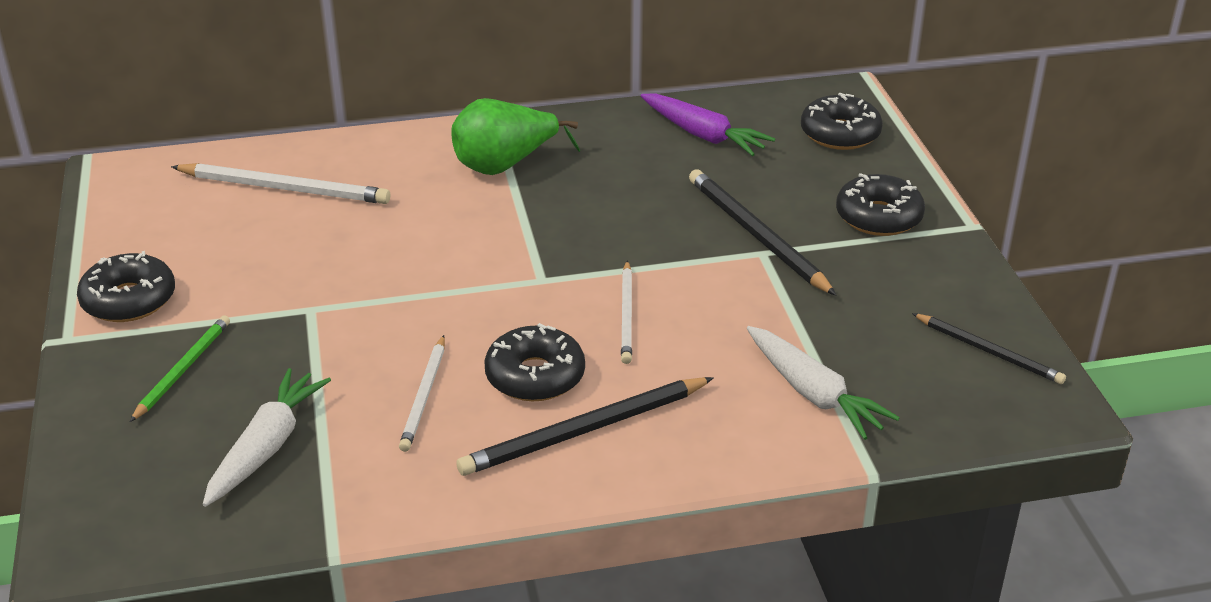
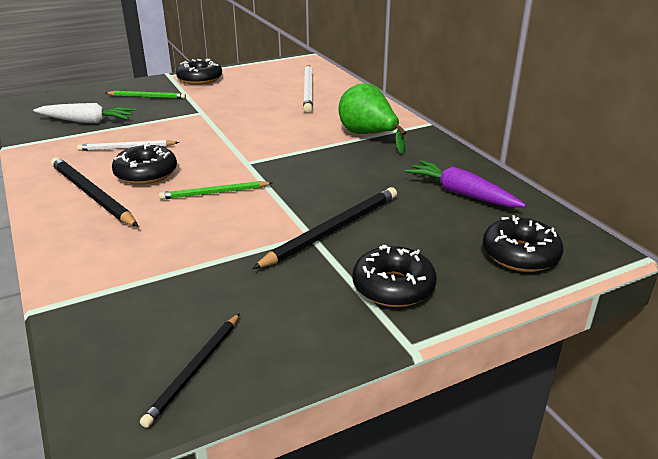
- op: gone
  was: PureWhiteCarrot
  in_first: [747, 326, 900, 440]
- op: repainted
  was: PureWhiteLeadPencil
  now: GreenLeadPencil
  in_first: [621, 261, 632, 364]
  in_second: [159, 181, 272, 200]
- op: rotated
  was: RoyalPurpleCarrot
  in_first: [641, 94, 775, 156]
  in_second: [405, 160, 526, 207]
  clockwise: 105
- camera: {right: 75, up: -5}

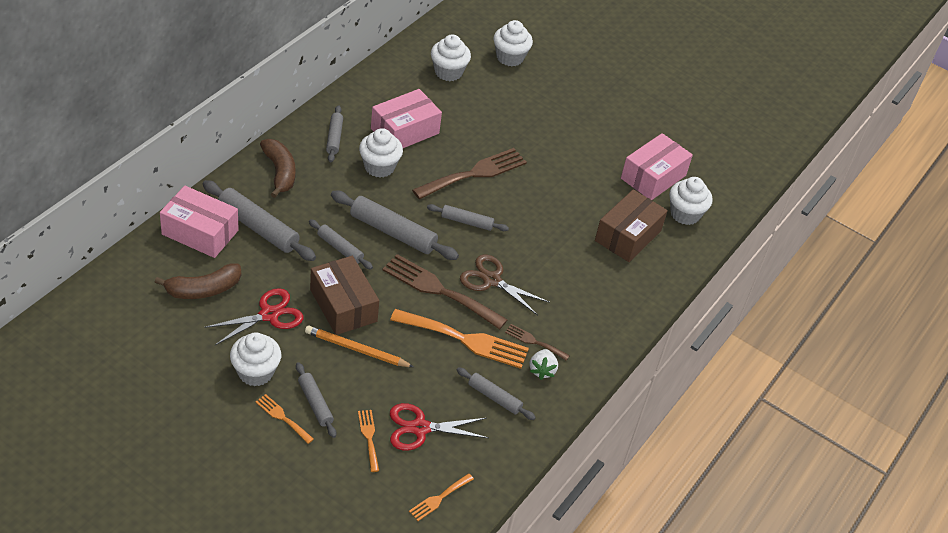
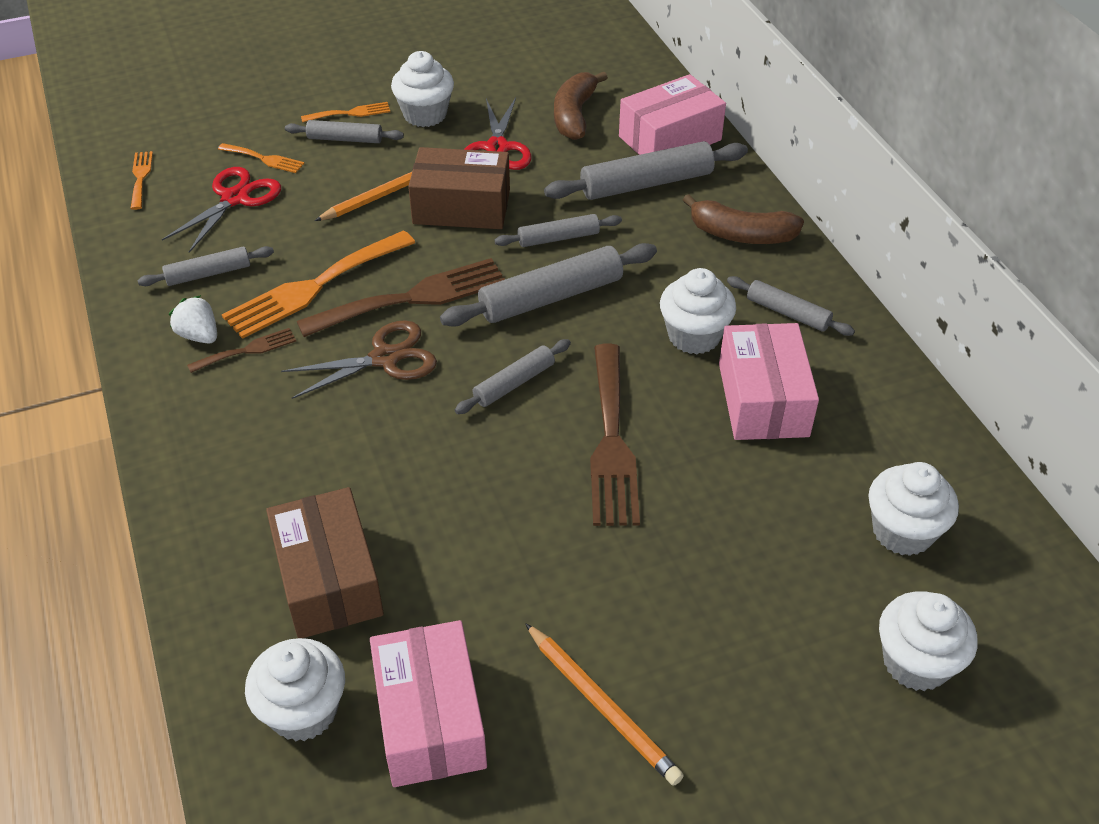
- op: new
  now: OrangeColouredLeadPencil
  in_second: [525, 623, 684, 786]
- camera: {right: 130, up: 0}

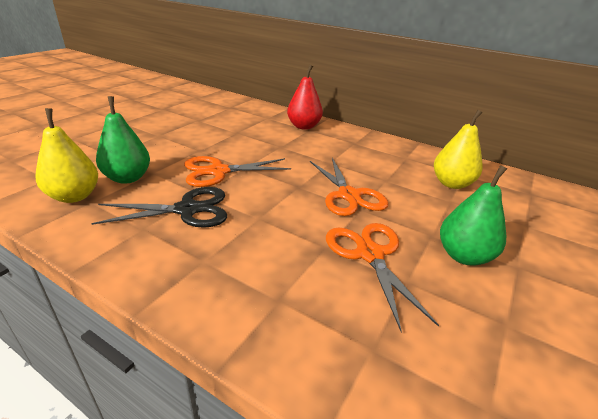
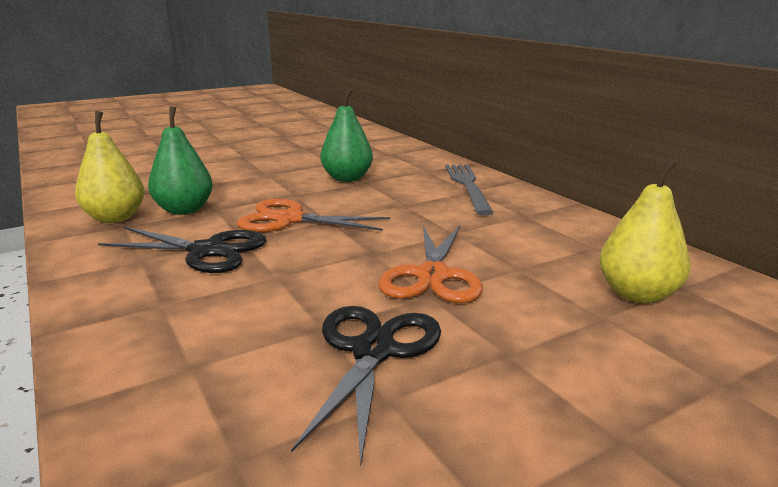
- op: shifted
  was: GreenPearFruit
  in_first: [440, 165, 507, 266]
  in_second: [320, 88, 373, 182]
- op: swapped
  was: CrimsonPearFruit
  now: GreyDinnerFork
  in_first: [287, 65, 323, 130]
  in_second: [445, 165, 494, 216]
- op: repainted
  was: OrangeColouredShears
  now: EbonyShears
  in_first: [326, 223, 439, 332]
  in_second: [291, 306, 441, 466]
- camera: {right: 30, up: -10}

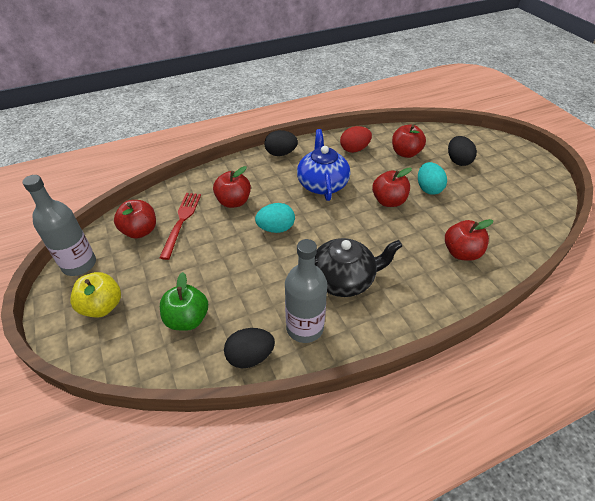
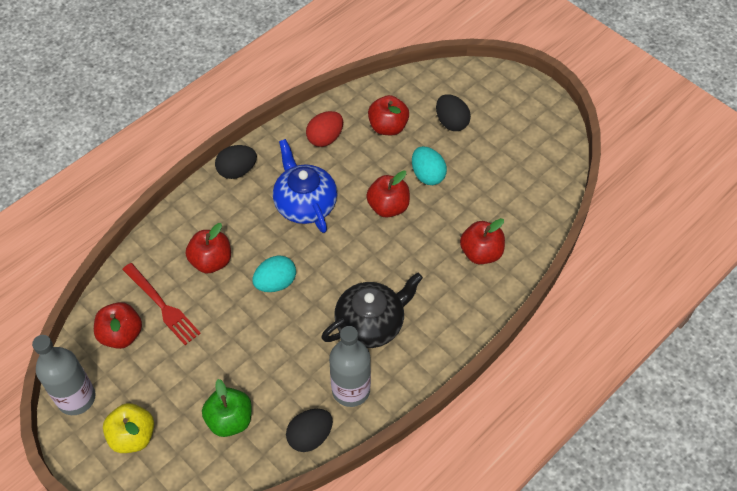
- op: rotated
  was: CrimsonDinnerFork
  in_first: [159, 193, 201, 260]
  in_second: [122, 263, 201, 345]
  clockwise: 150
- camera: {right: -20, up: 10}

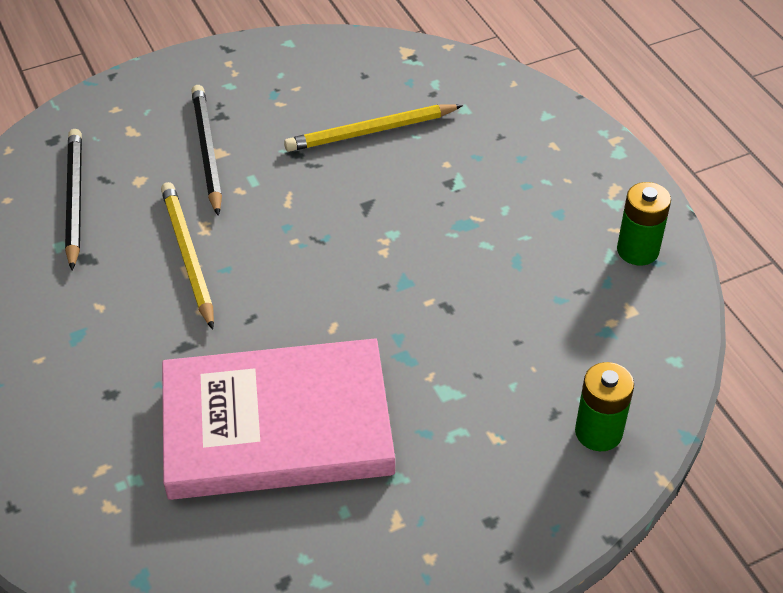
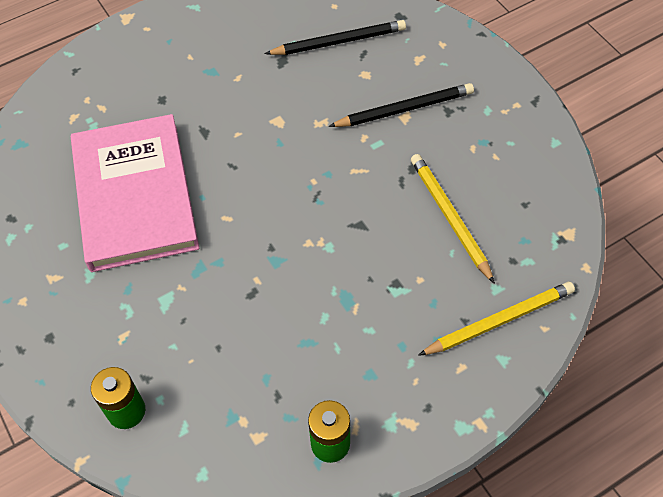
- op: shifted
  was: BrightYellowLeadPencil
  in_first: [161, 182, 214, 330]
  in_second: [418, 282, 575, 356]
- camera: {right: 85, up: 10}

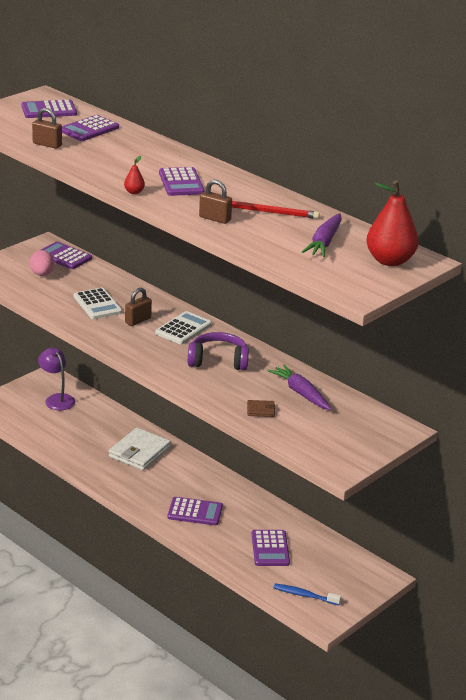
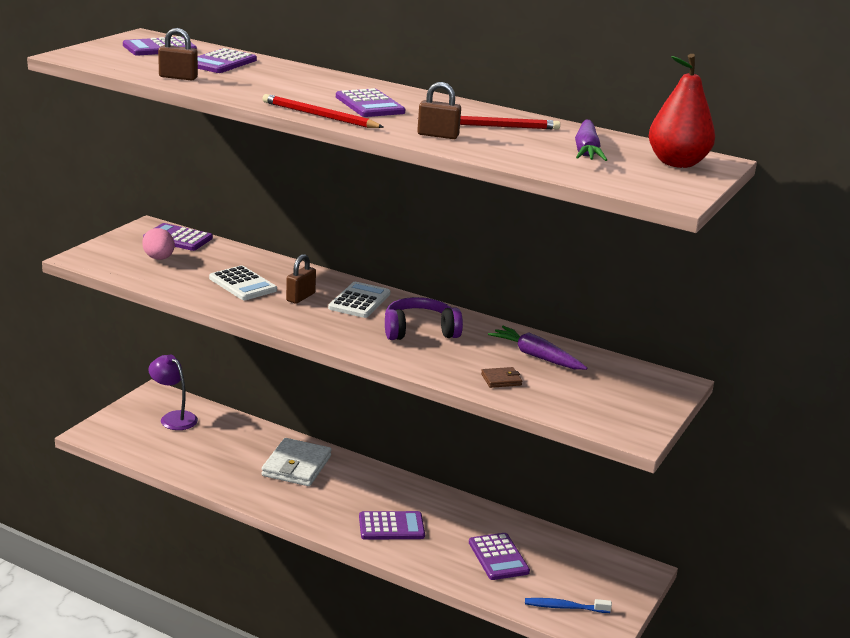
- op: swapped
  was: CrimsonPearFruit
  now: CrimsonLeadPencil
  in_first: [124, 156, 145, 194]
  in_second: [262, 94, 383, 128]
- camera: {right: -15, up: -5}

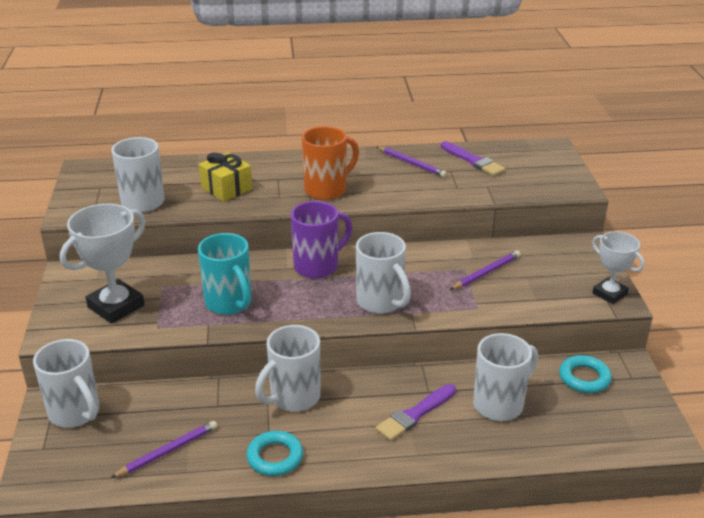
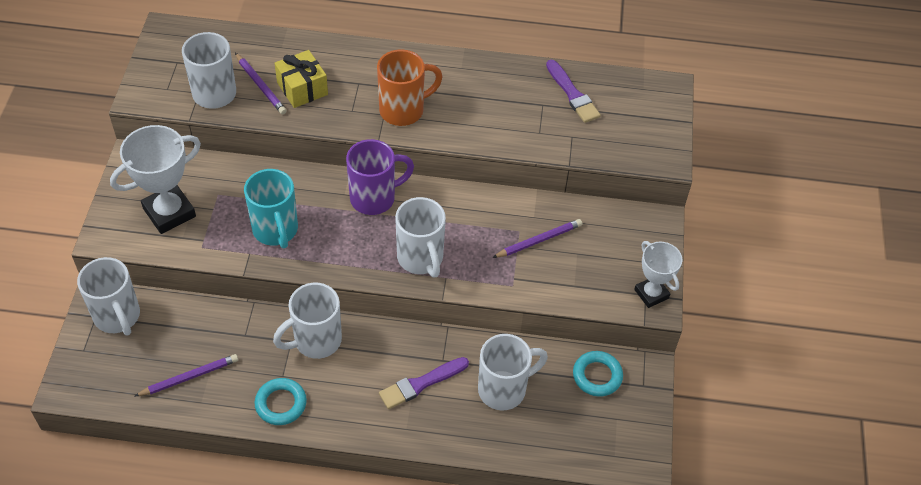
- op: shifted
  was: RoyalPurpleLeadPencil
  in_first: [376, 146, 447, 178]
  in_second: [235, 53, 287, 114]
- camera: {right: 10, up: 20}

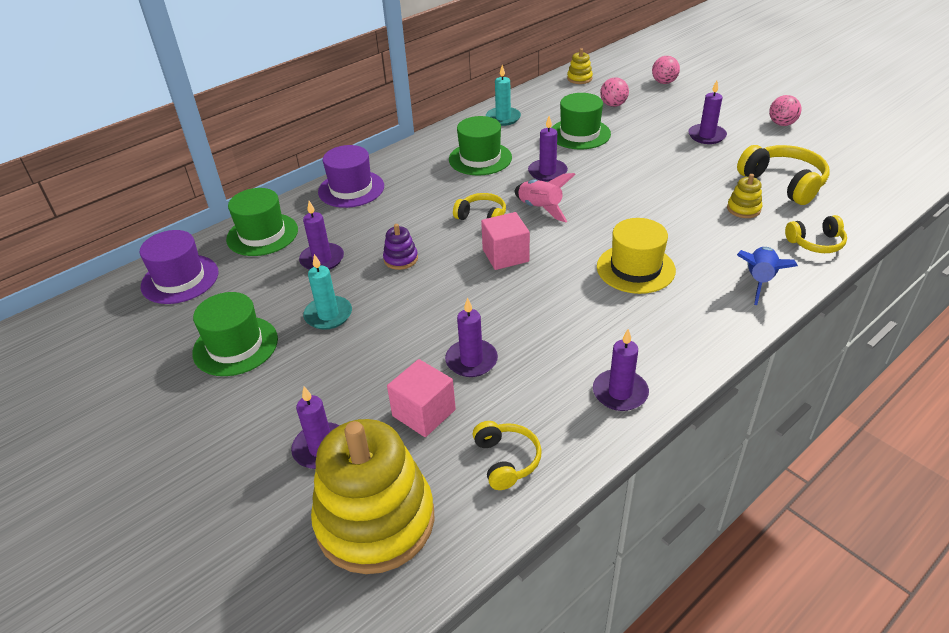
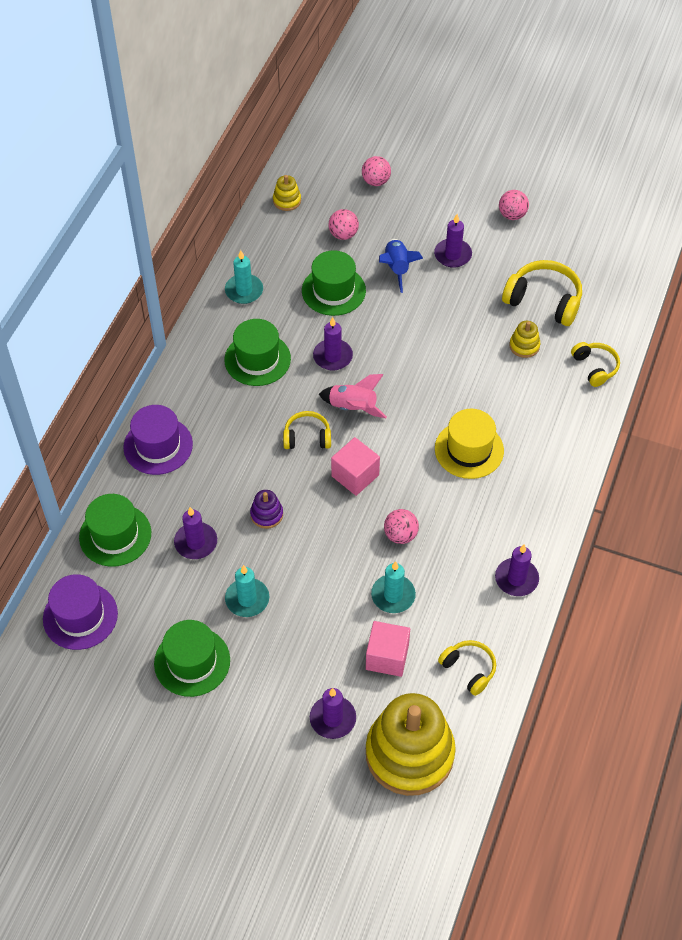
- op: new
  now: PinkSphere
  in_second: [384, 509, 419, 544]
- op: shifted
  was: RoyalBlueRocket
  in_first: [737, 247, 798, 305]
  in_second: [379, 239, 423, 293]
- op: repainted
  was: RoyalPurplePillarCandle
  now: AquaPillarCandle
  in_first: [445, 298, 498, 377]
  in_second: [371, 561, 416, 613]
- op: rotated
  was: BrightYellowHeadset
  in_first: [785, 215, 847, 253]
  in_second: [571, 342, 620, 387]
  clockwise: -75
- camera: {right: -30, up: 15}

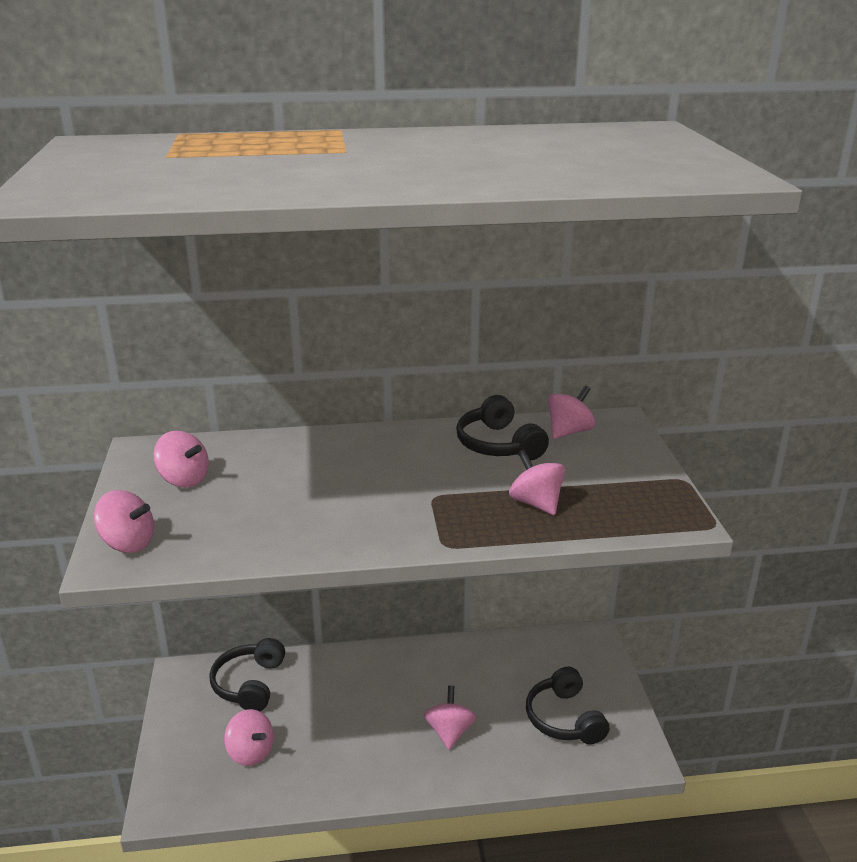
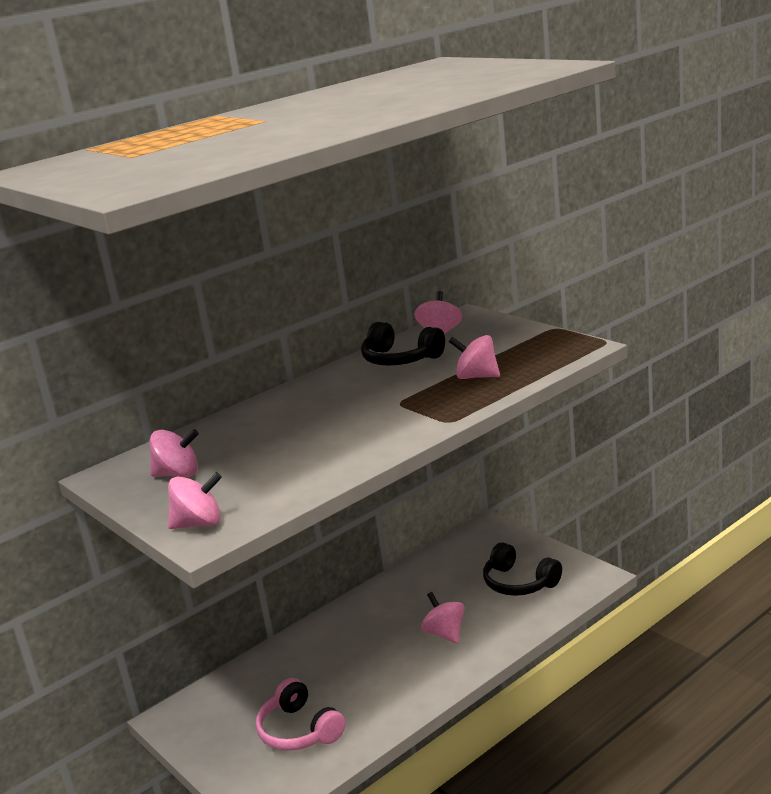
- op: gone
  was: EbonyHeadset
  in_first: [209, 638, 285, 711]
- op: swapped
  was: PinkSpinningTop
  now: PinkHeadset
  in_first: [224, 709, 274, 766]
  in_second: [256, 678, 345, 751]
- camera: {right: -30, up: -5}

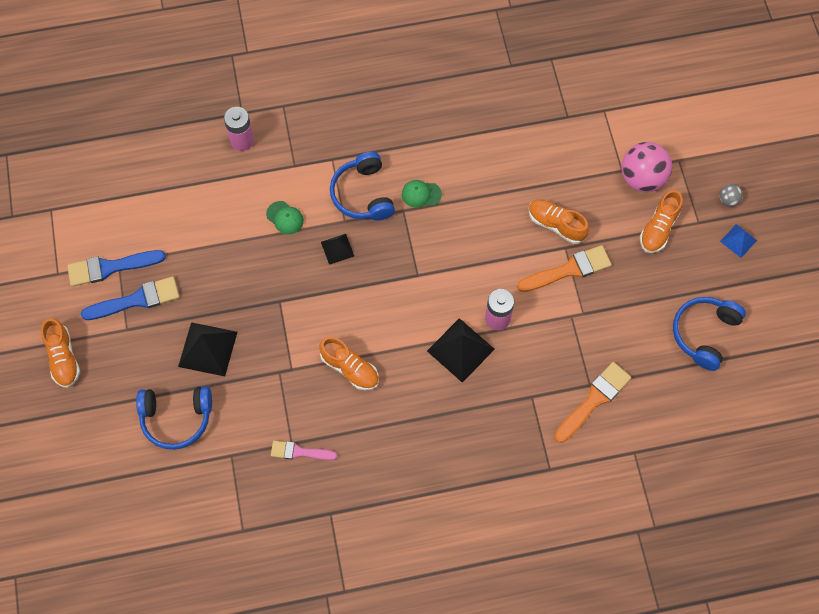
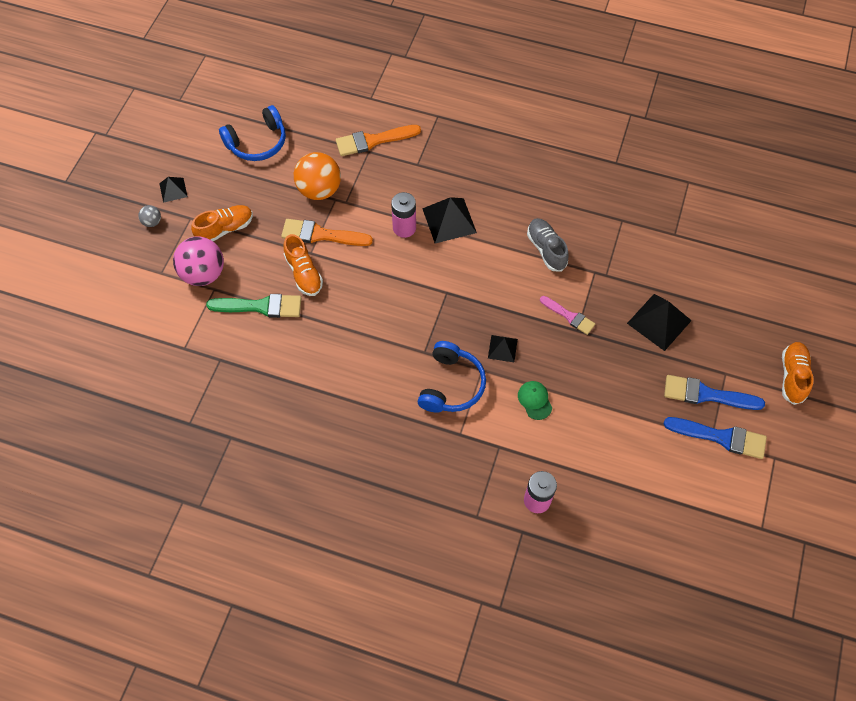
- op: gone
  was: RoyalBlueHeadset
  in_first: [136, 386, 212, 450]
- op: gone
  was: GreenBaseballCap
  in_first: [402, 180, 442, 208]
- op: new
  now: GreenBrush
  in_second: [206, 294, 301, 318]
- op: new
  now: OrangeColouredSphere
  in_second: [294, 152, 341, 200]
- op: shifted
  was: PinkBrush
  in_first: [271, 441, 337, 460]
  in_second: [540, 296, 595, 335]
- op: repainted
  was: OrangeColouredSneaker
  now: GreySneaker
  in_first: [319, 337, 379, 390]
  in_second: [527, 218, 569, 272]
- op: repainted
  was: RoyalBlueSolidPyramid
  now: EbonySolidPyramid
  in_first: [720, 224, 757, 258]
  in_second: [159, 177, 188, 203]
- camera: {right: -150, up: -5}

